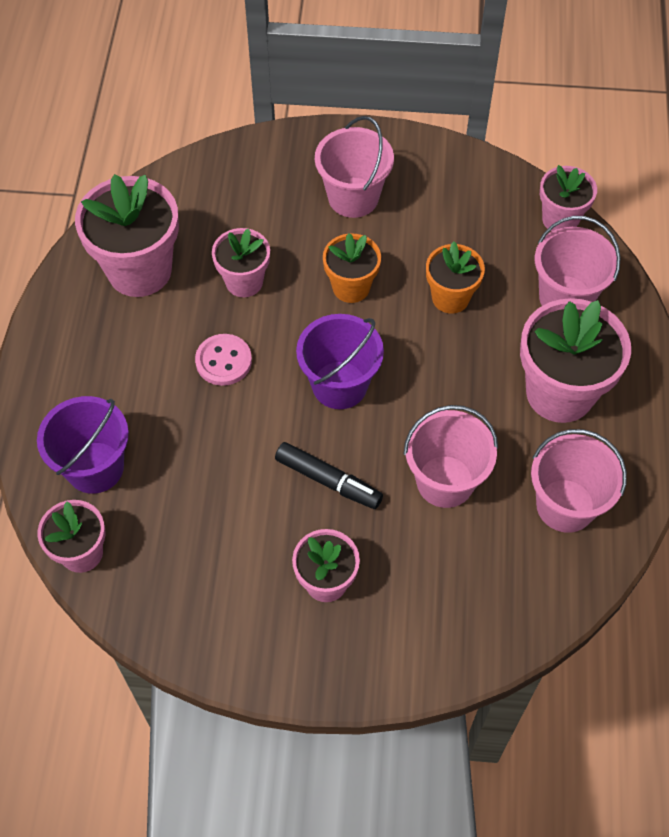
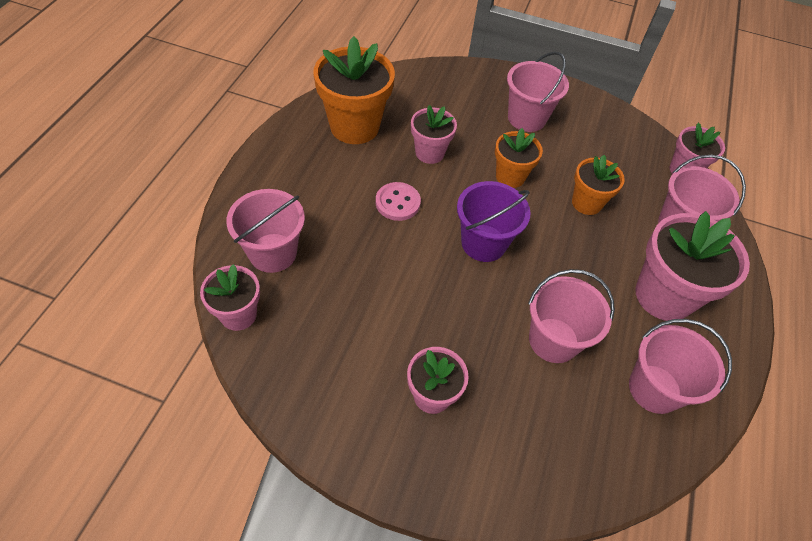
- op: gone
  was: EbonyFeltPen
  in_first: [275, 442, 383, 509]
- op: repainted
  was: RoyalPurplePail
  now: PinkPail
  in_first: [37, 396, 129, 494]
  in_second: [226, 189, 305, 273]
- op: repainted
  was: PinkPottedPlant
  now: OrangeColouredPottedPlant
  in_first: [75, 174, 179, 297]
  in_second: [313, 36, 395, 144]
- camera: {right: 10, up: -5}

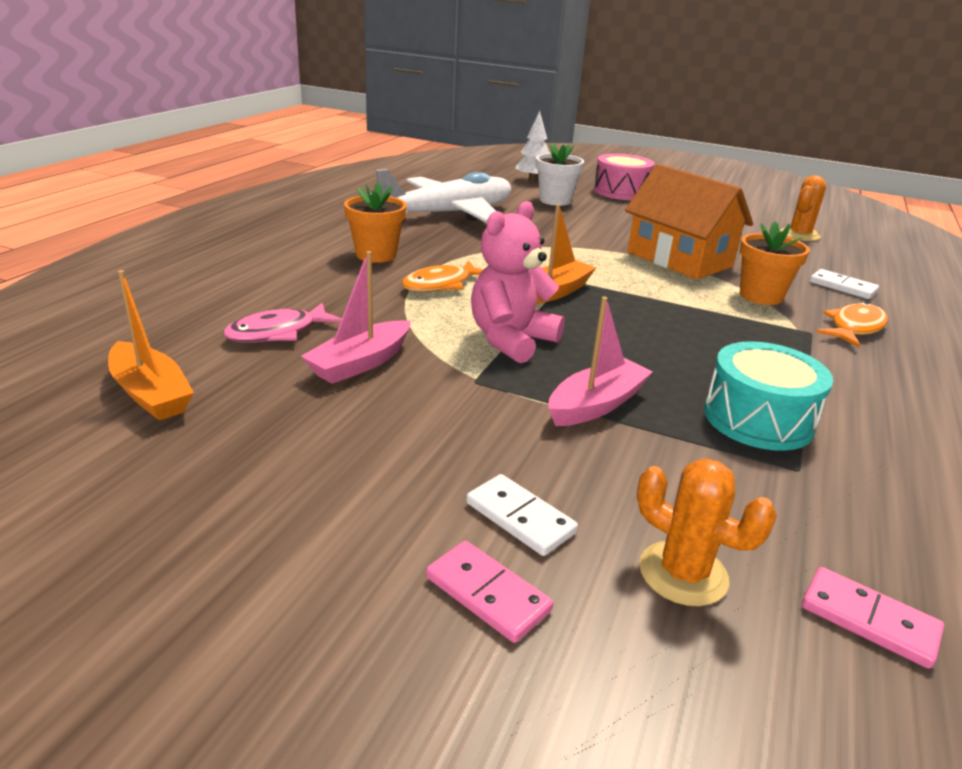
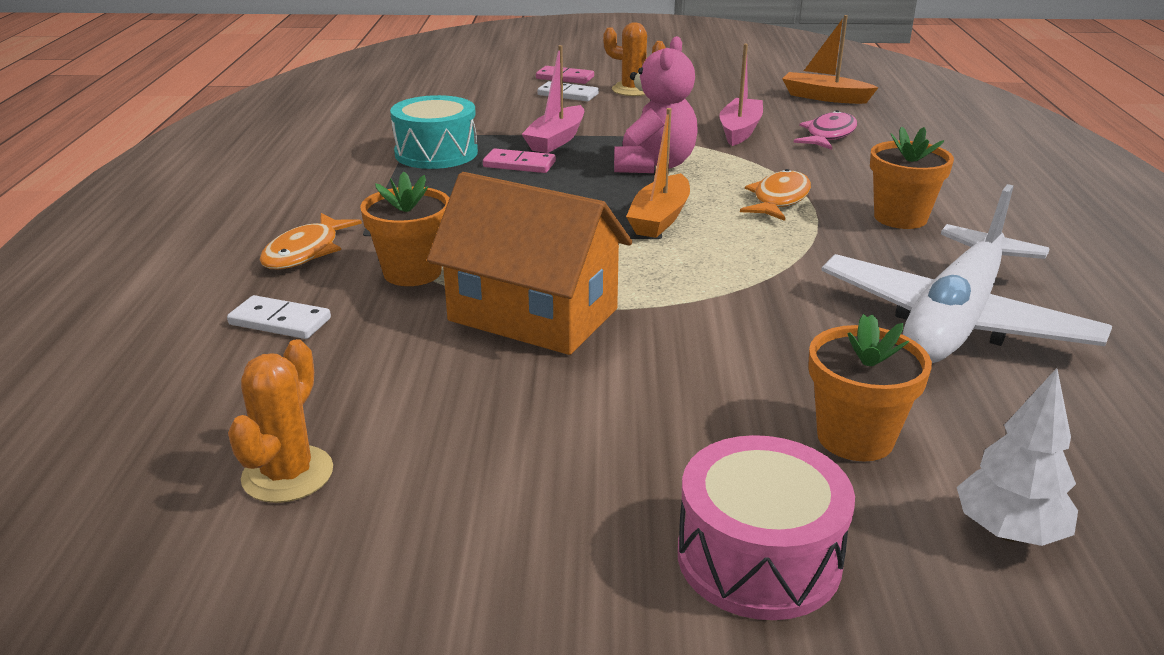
- op: shifted
  was: OrangeColouredPricklyPlant
  in_first: [637, 458, 777, 606]
  in_second: [603, 22, 666, 96]
- op: shifted
  was: PinkDominoPiece
  in_first: [802, 567, 944, 669]
  in_second: [483, 149, 556, 173]
- op: repainted
  was: PureWhitePottedPlant
  now: OrangeColouredPottedPlant
  in_first: [536, 143, 584, 206]
  in_second: [808, 314, 932, 461]
- camera: {right: 160, up: 0}

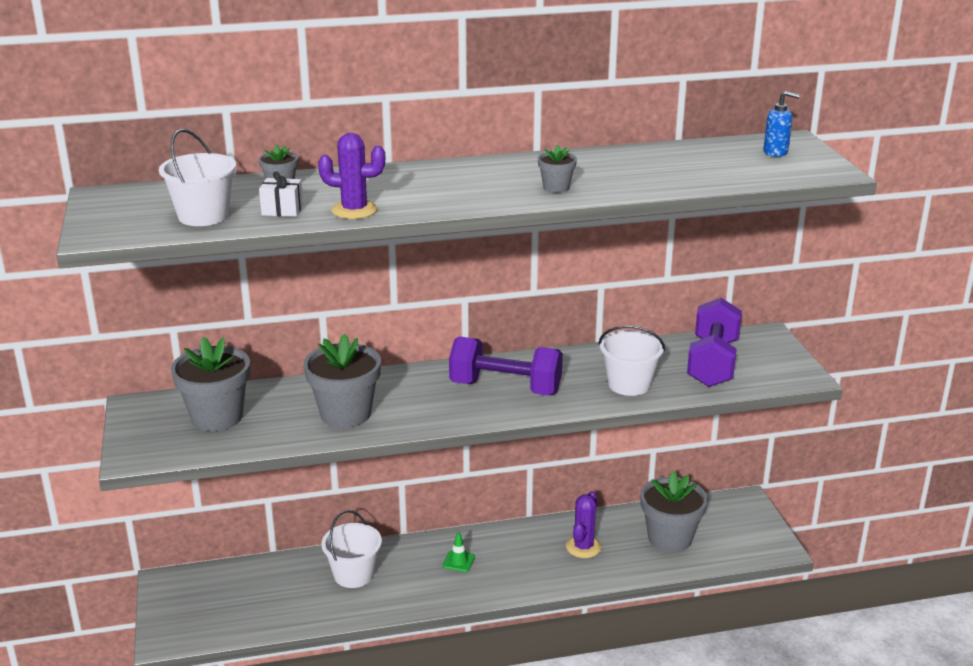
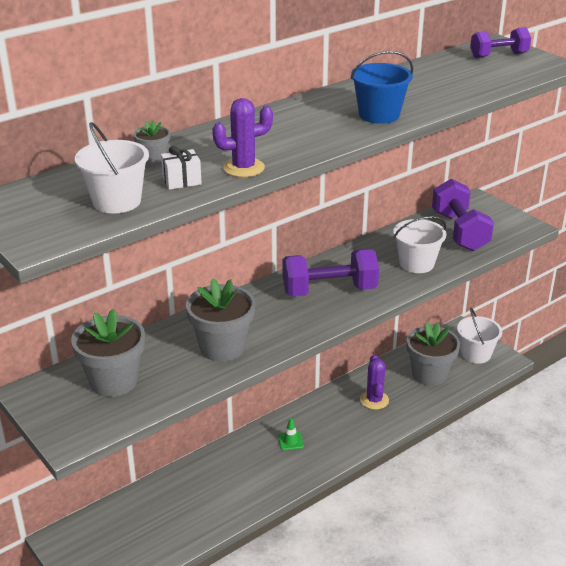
- op: shifted
  was: PureWhitePail
  in_first: [321, 510, 382, 588]
  in_second: [457, 308, 502, 364]
- op: swapped
  was: GreyPottedPlant
  now: RoyalBluePail
  in_first: [538, 145, 577, 193]
  in_second: [350, 51, 413, 124]
- op: swapped
  was: RoyalBlueSoapDispenser
  now: RoyalPurpleHandWeight
  in_first: [763, 91, 800, 157]
  in_second: [470, 27, 531, 58]
- camera: {right: -25, up: 5}

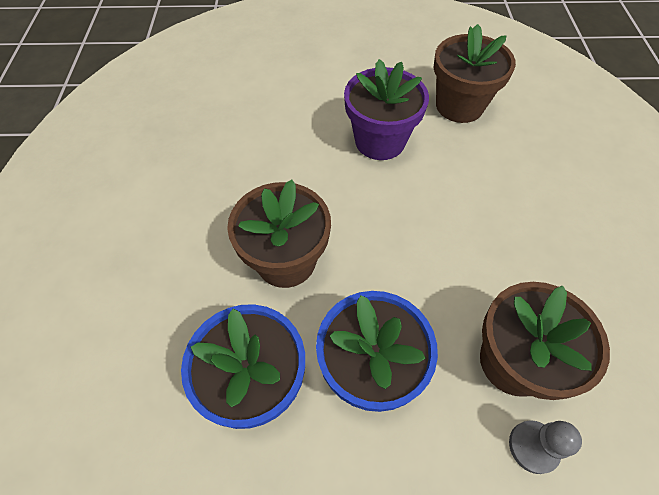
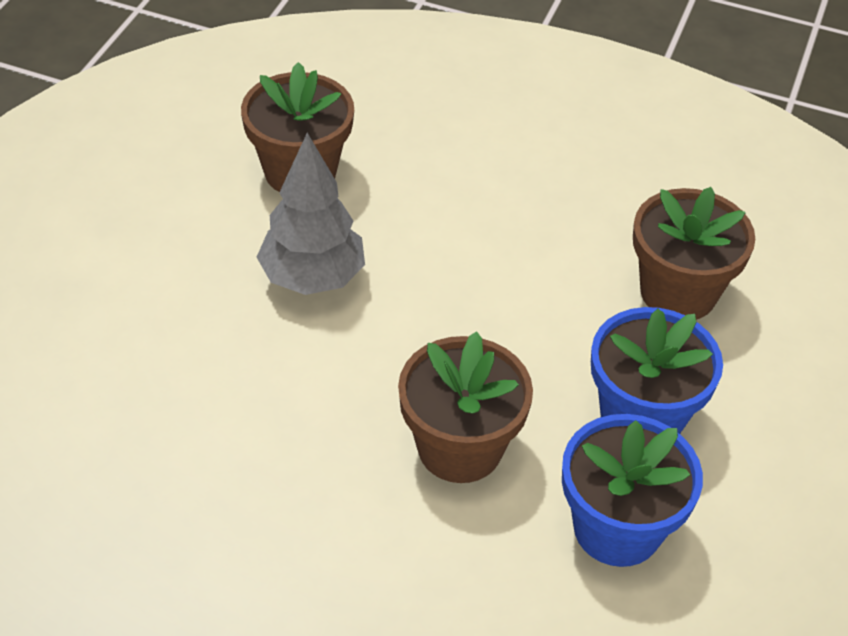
- op: gone
  was: GreyPawn
  in_first: [509, 420, 582, 474]
- op: swapped
  was: RoyalPurplePottedPlant
  now: GreyToyTree
  in_first: [344, 59, 429, 160]
  in_second: [257, 133, 365, 295]
- camera: {right: -70, up: -10}

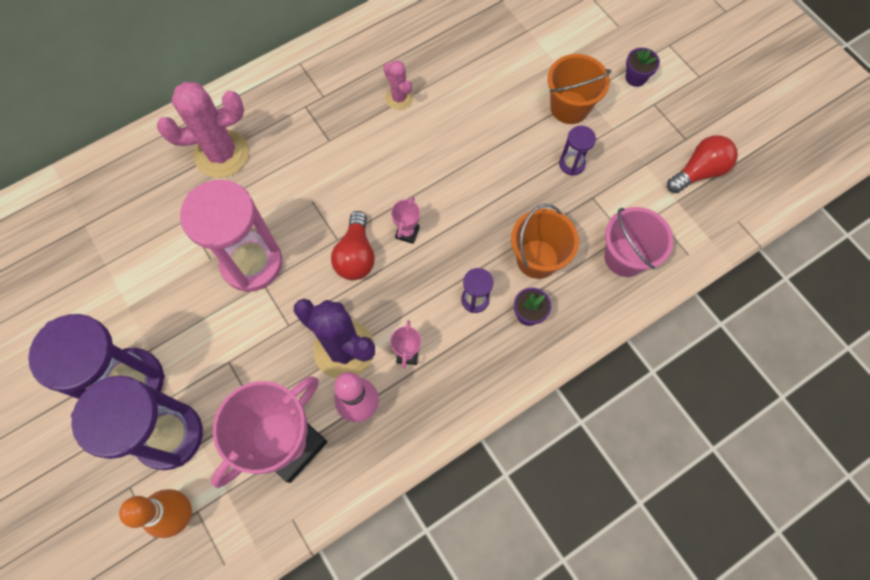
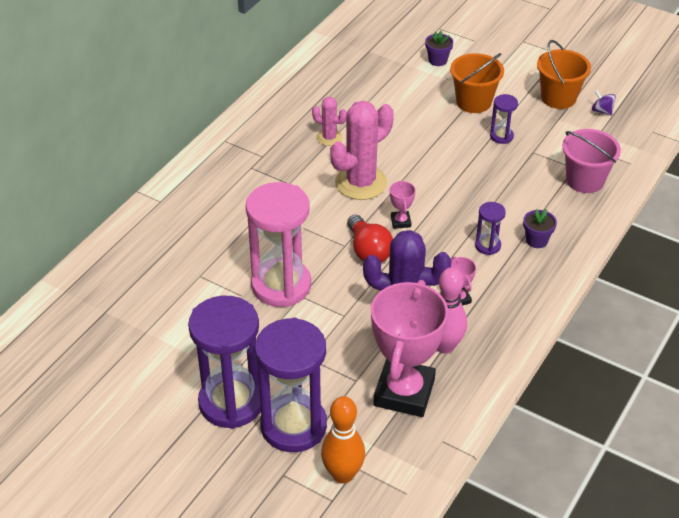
- op: shifted
  was: PinkPricklyPlant
  in_first: [157, 82, 249, 178]
  in_second: [330, 101, 394, 200]
- op: shifted
  was: OrangeColouredPail
  in_first: [511, 204, 579, 279]
  in_second: [537, 40, 591, 109]
- op: shifted
  was: RoyalPurplePottedPlant
  in_first: [625, 48, 660, 87]
  in_second: [425, 31, 453, 66]
- op: swapped
  was: CrimsonBulb
  now: RoyalPurpleSpinningTop
  in_first: [667, 135, 738, 193]
  in_second: [592, 90, 616, 115]
- camera: {right: -25, up: -25}

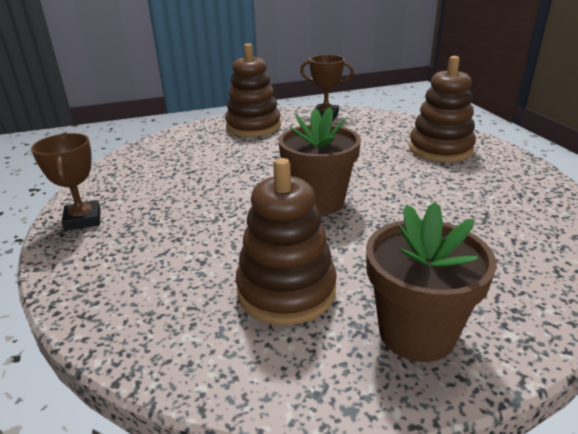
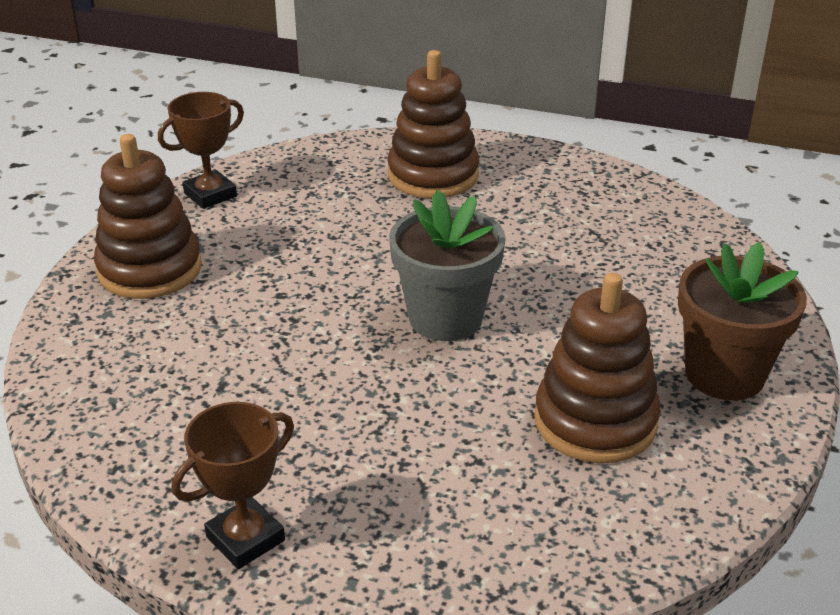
- op: repainted
  was: BrownPottedPlant
  now: GreyPottedPlant
  in_first: [279, 107, 361, 215]
  in_second: [389, 190, 506, 341]
- op: rotated
  was: BrownPrizeCup
  in_first: [31, 133, 101, 231]
  in_second: [171, 402, 294, 569]
  clockwise: -60
- camera: {right: -55, up: 5}

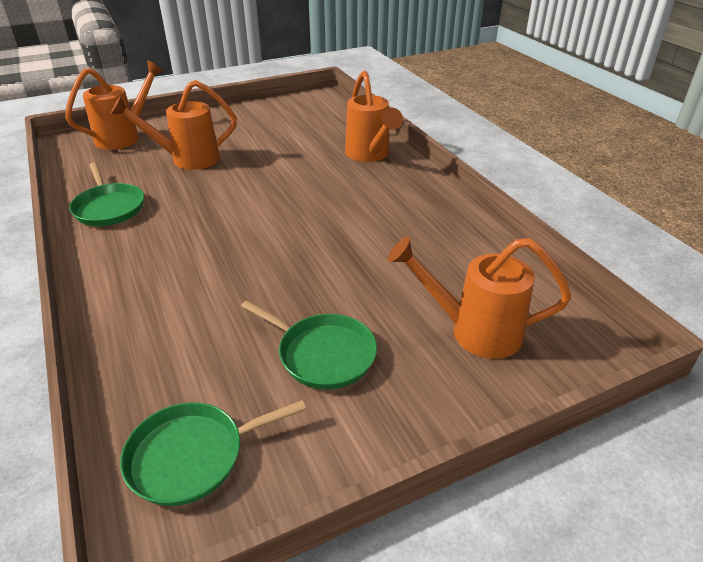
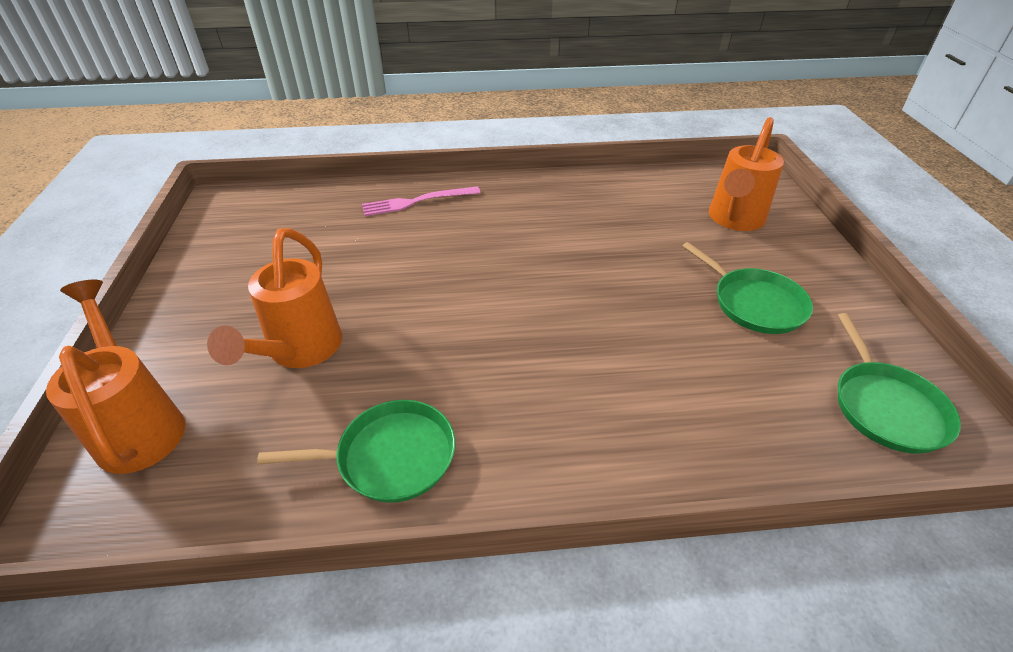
- op: swapped
  was: OrangeColouredWateringPot
  now: PinkDinnerFork
  in_first: [345, 71, 403, 162]
  in_second: [362, 186, 480, 216]
- op: rotated
  was: GreenPan
  in_first: [241, 300, 377, 389]
  in_second: [682, 242, 813, 334]
  clockwise: 90
- camera: {right: -70, up: 5}

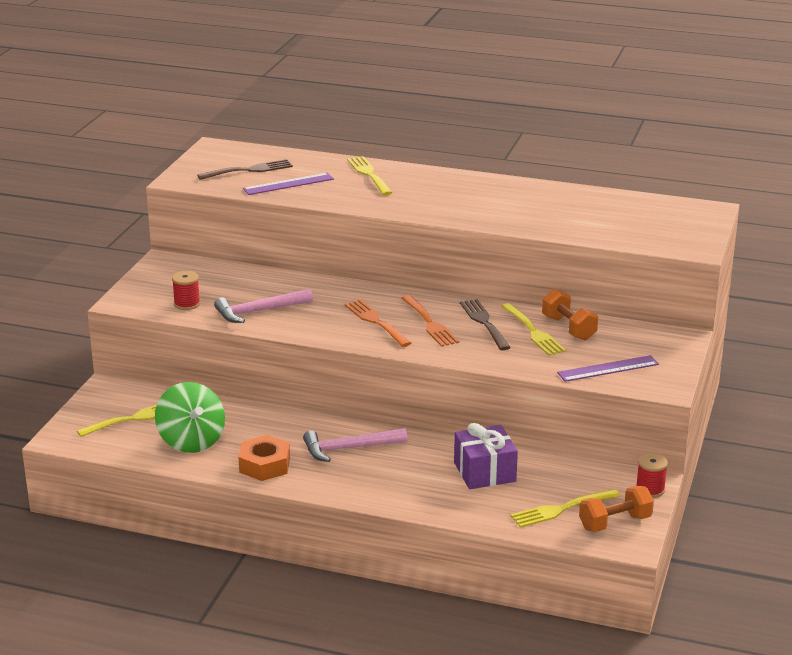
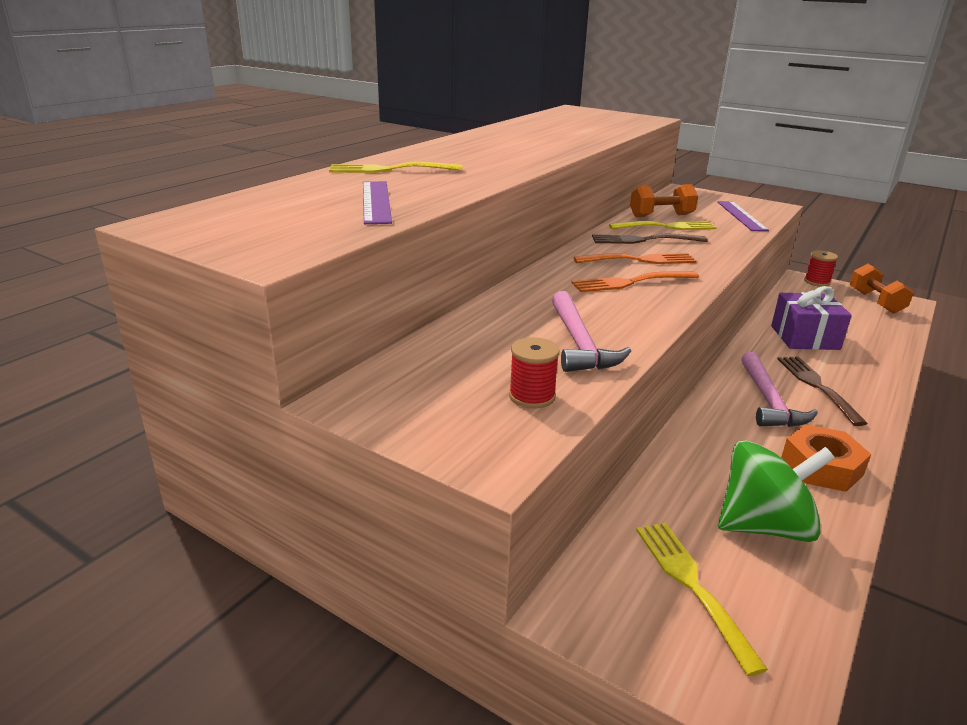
- op: gone
  was: BrightYellowDinnerFork
  in_first: [510, 489, 620, 528]
- op: shifted
  was: BrownDinnerFork
  in_first: [197, 159, 293, 180]
  in_second: [778, 356, 868, 426]
- camera: {right: -75, up: 0}

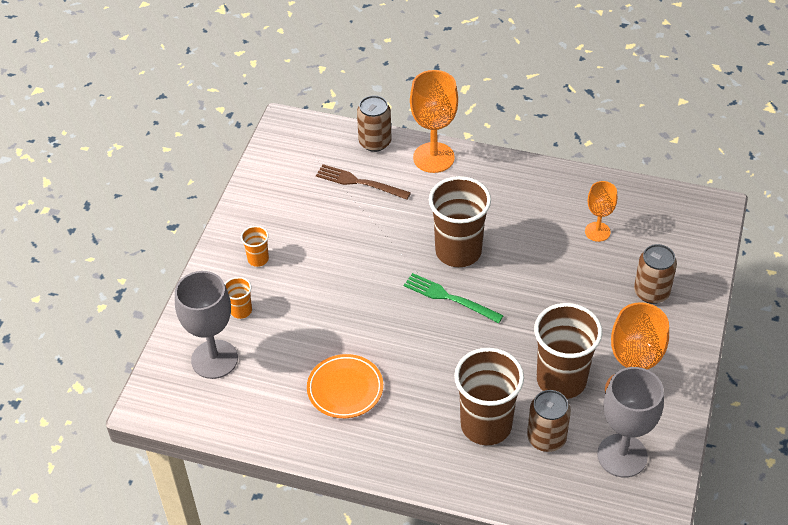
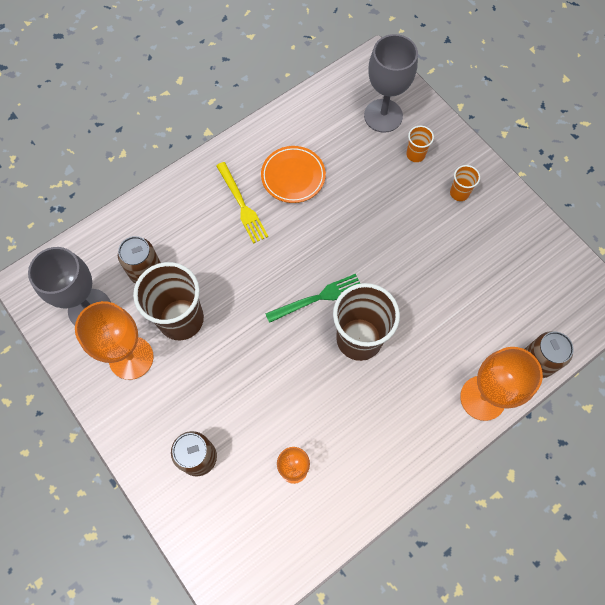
- op: gone
  was: BrownDinnerFork
  in_first: [316, 164, 411, 200]
- op: gone
  was: BrownBeaker
  in_first: [454, 348, 524, 445]
- op: new
  now: BrightYellowDinnerFork
  in_second: [216, 162, 268, 244]
- camera: {right: 125, up: 20}

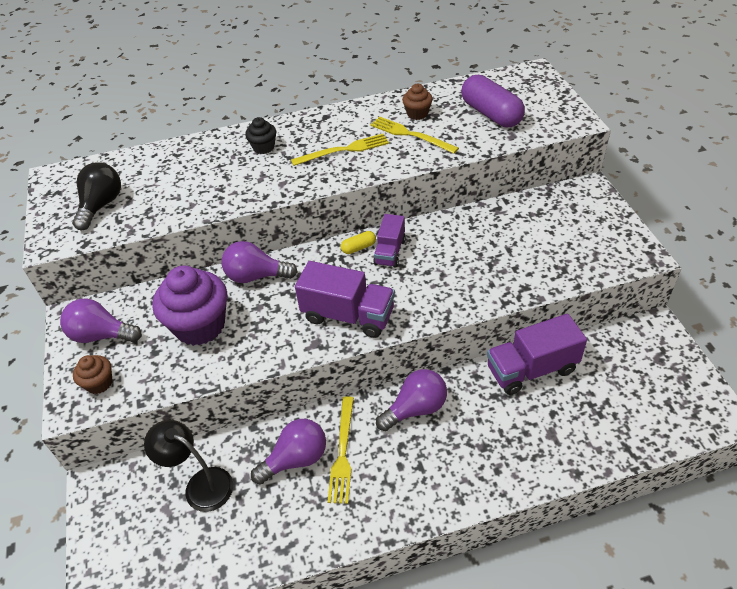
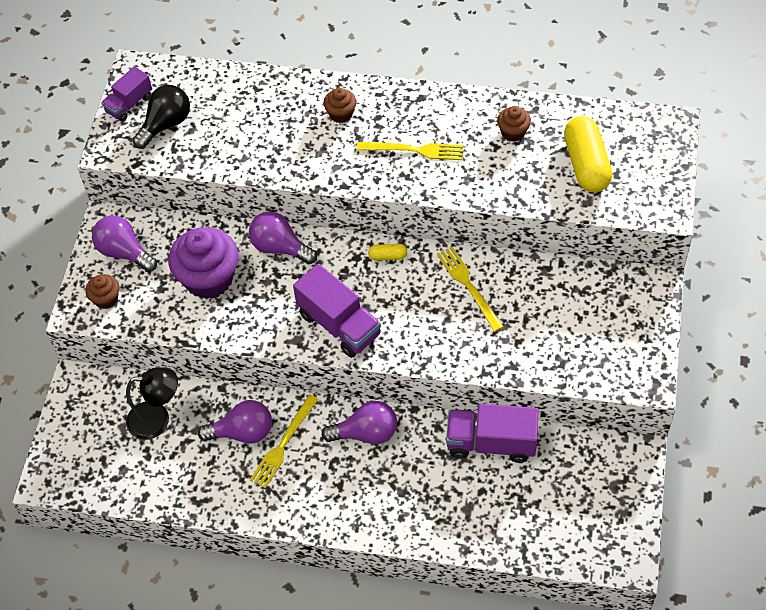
- op: shifted
  was: BrightYellowDinnerFork
  in_first: [370, 116, 459, 154]
  in_second: [437, 247, 504, 332]
- op: shifted
  was: RoyalPurpleLorry
  in_first: [373, 214, 406, 268]
  in_second: [101, 66, 152, 121]
- op: repainted
  was: EbonyMuffin
  now: BrownMuffin
  in_first: [245, 117, 276, 154]
  in_second: [324, 88, 357, 123]
- op: repainted
  was: RoyalPurpleCapsule
  now: BrightYellowCapsule
  in_first: [461, 75, 525, 127]
  in_second: [564, 116, 612, 192]
- op: rotated
  was: EbonyLamp
  in_first: [144, 420, 233, 512]
  in_second: [126, 367, 178, 440]
  clockwise: 120
- camera: {right: 25, up: 10}

